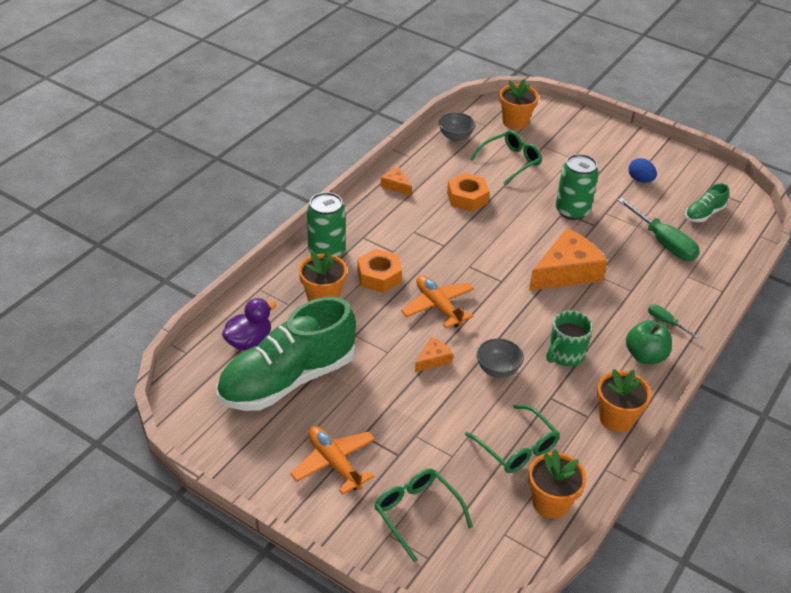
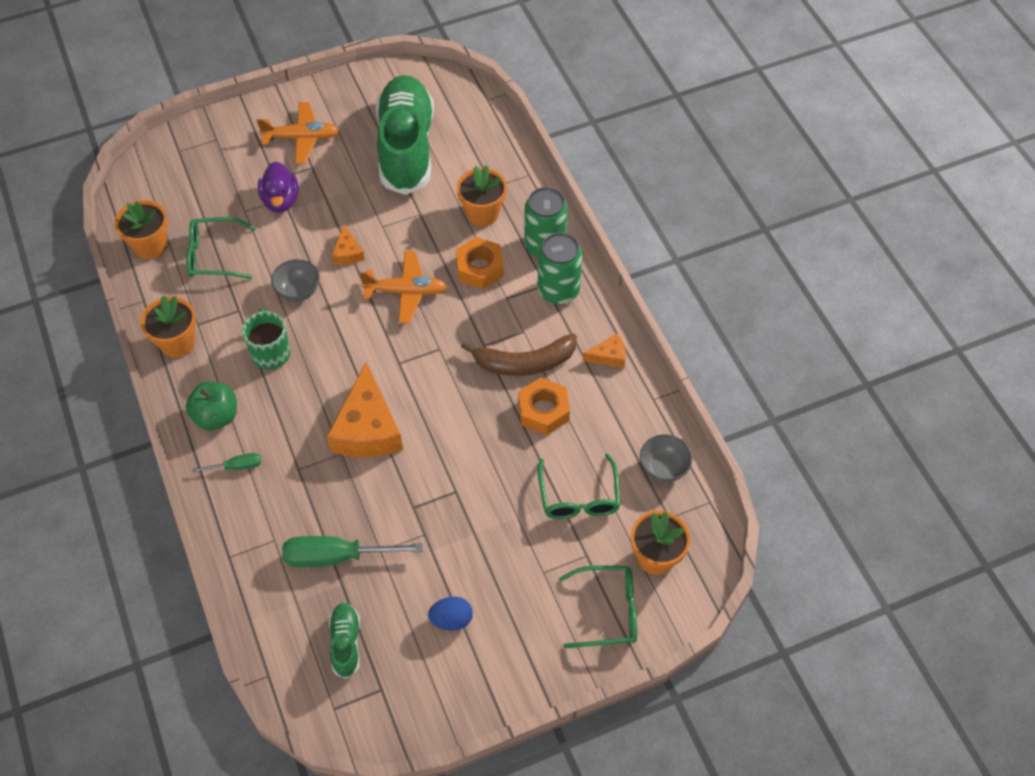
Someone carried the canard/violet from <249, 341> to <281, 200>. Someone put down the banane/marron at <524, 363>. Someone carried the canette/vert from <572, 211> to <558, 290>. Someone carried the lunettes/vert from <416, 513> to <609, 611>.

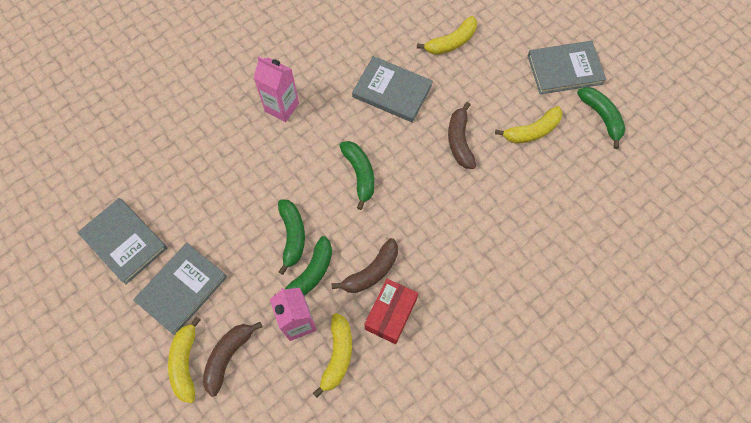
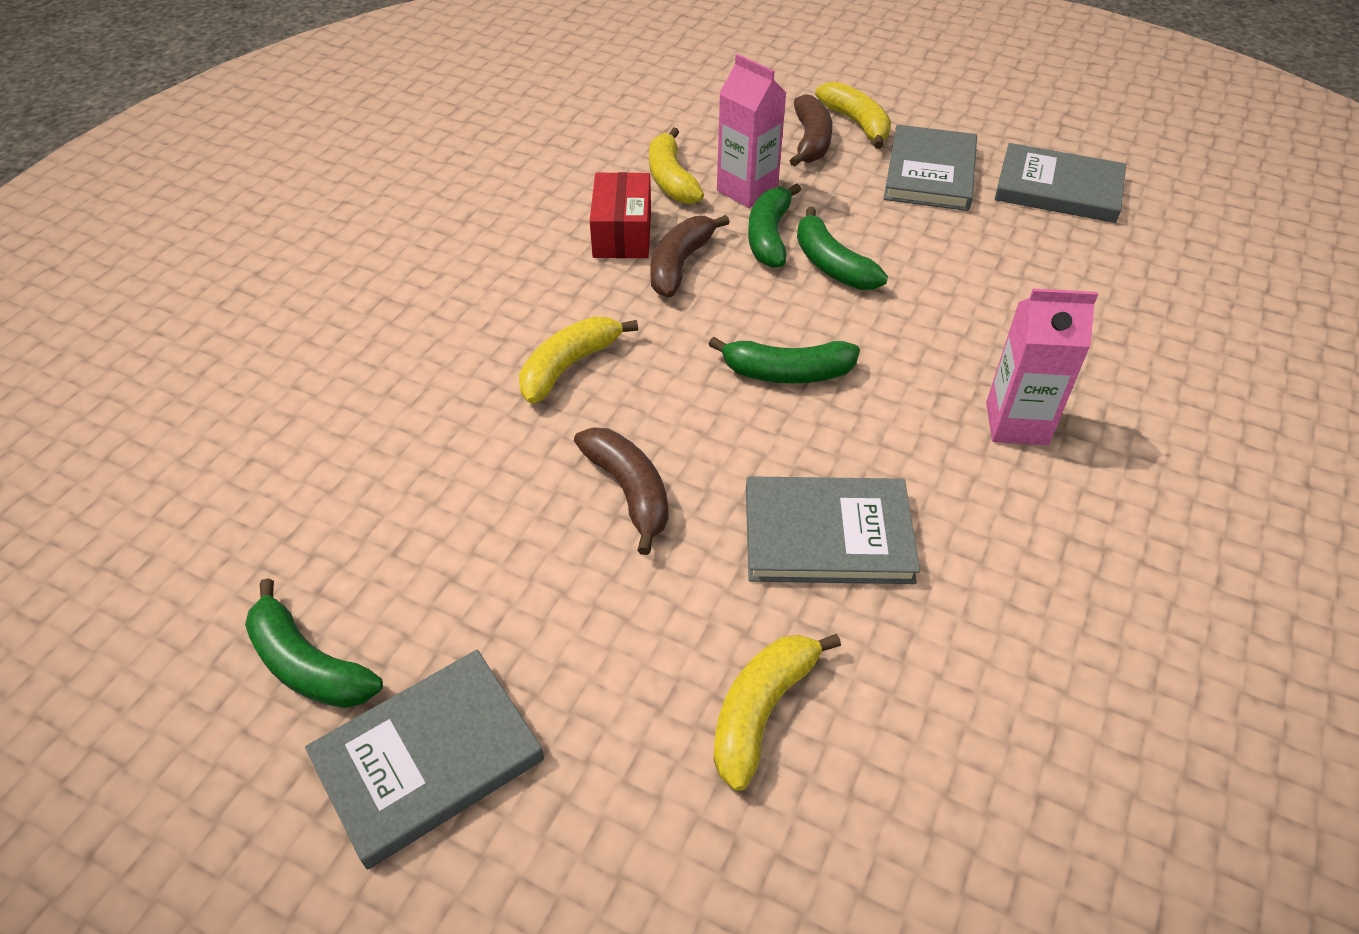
Someone carried the banane/jaune from <532, 131> to <569, 366>. Someone rotated the banane/vert at <360, 174> by 45 degrees counterclockwise.

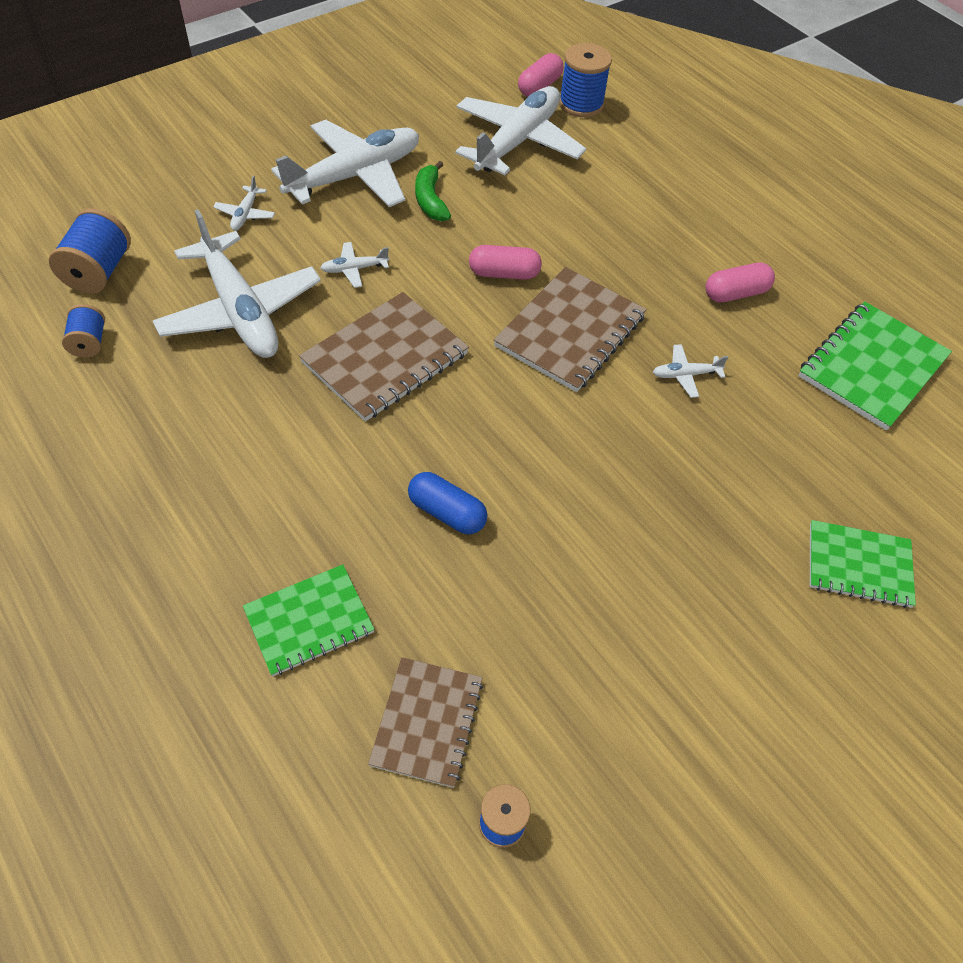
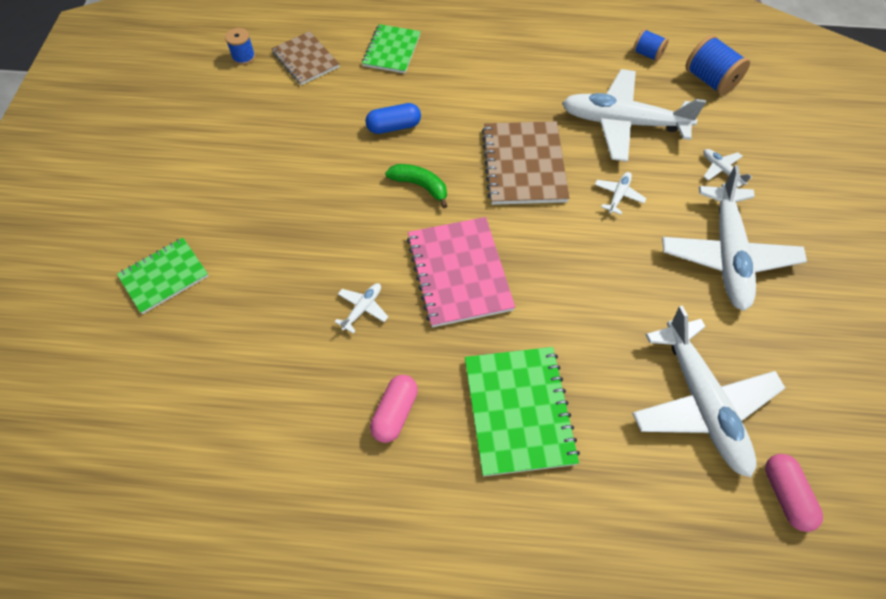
Someone carried the banane/vert from <430, 200> to <420, 186>. Someone repainted the carnet/marron at <570, 331>, which became the carnet/rose at <459, 273>. Someone carried the carnet/vert from <872, 367> to <518, 411>. Someone took away the gélule/rose at <504, 273>. Someone took away the bobine/bleu at <581, 104>.

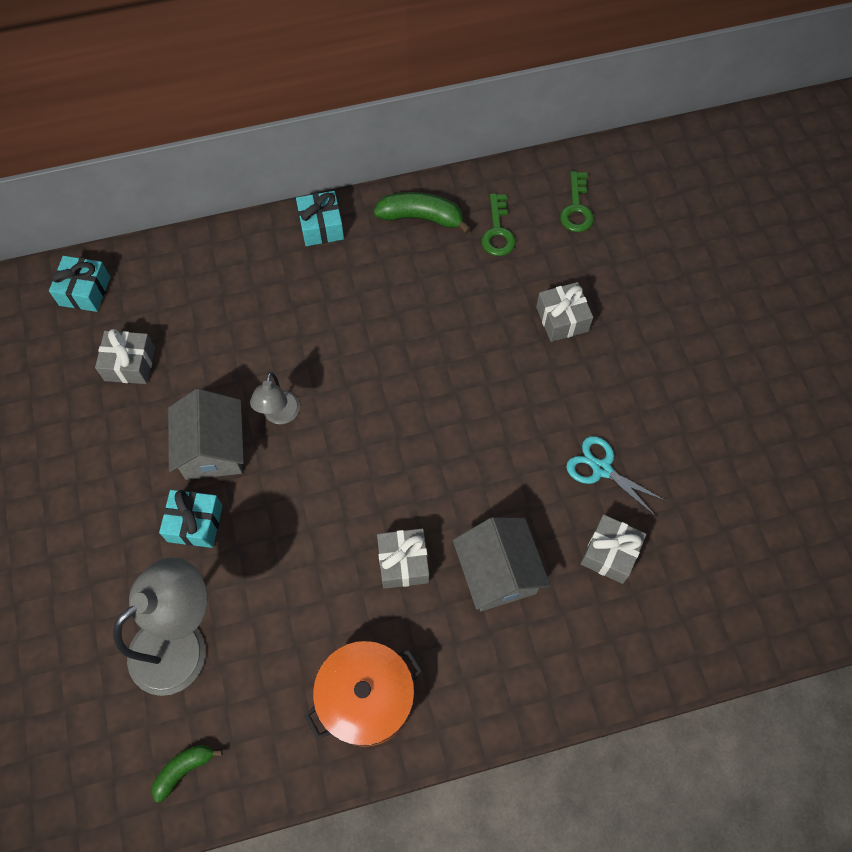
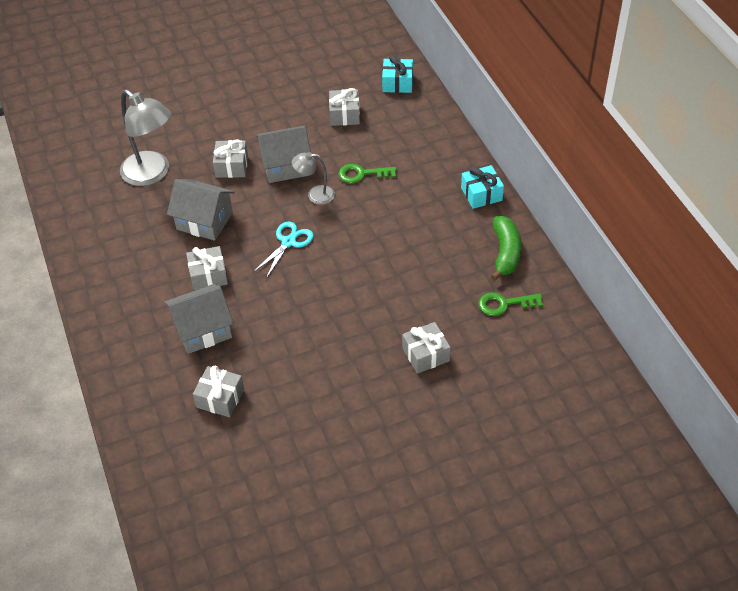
Someone put down the maison/gris at <204, 221>. Someone repainted the cadeau/turquoise at <195, 523>, which became the cadeau/gris at <231, 166>. Someone carried the ciseaux/turquoise from <601, 469> to <288, 242>. Someone carried the clé/vert from <576, 208> to <362, 174>. Someone took away the banane/vert at <184, 769>. Someone took away the marmite/orange at <366, 698>.

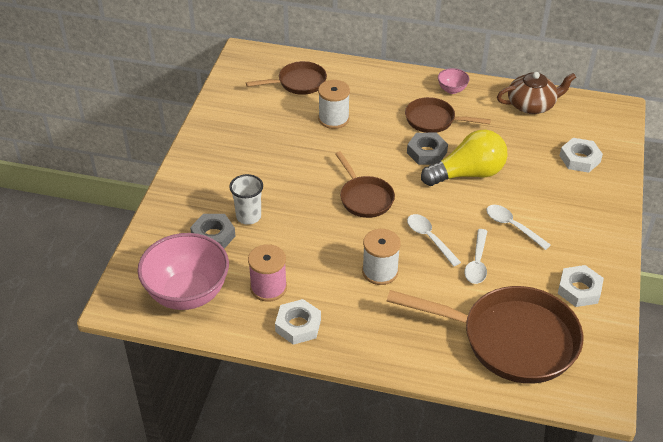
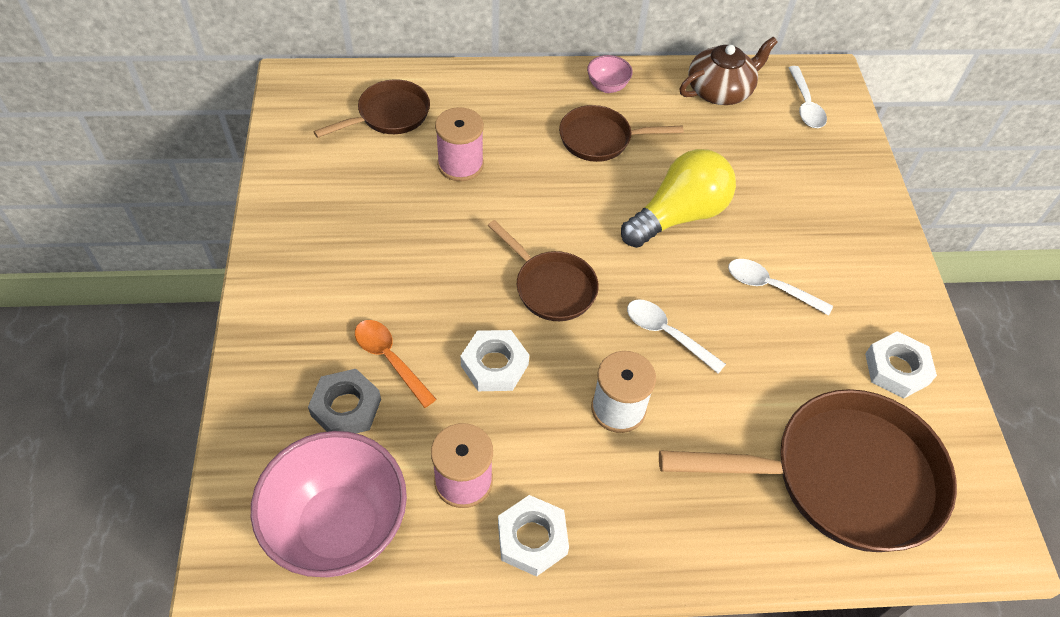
Someone swapped the gobelet/blanc at <248, 216> for the cuillère/orange at <390, 359>. Someone repainted the bobine/blanc at <333, 119>, which became the bobine/rose at <460, 164>. Someone carried the écrou/blanc from <579, 159> to <494, 365>. Someone carried the cuillère/blanc from <477, 262> to <805, 105>. Someone took away the écrou/gris at <426, 152>.

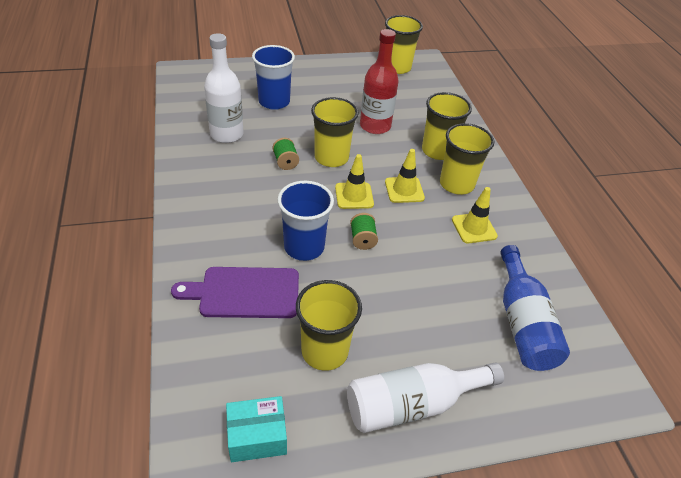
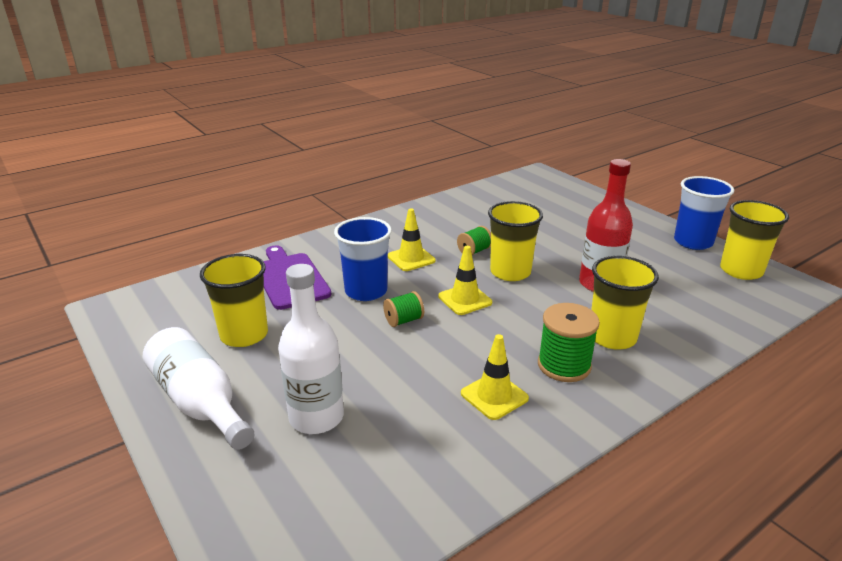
Someone carried the bouteille/blanc from <226, 134> to <316, 417>. Someone carried the cône de chantier/jaune from <404, 190> to <411, 258>. Someone swapped the gobelet/jaune at <456, 184> for the bobine/vert at <564, 365>. Someone carried the gobelet/bleu from <274, 102> to <693, 242>. Someone took away the boîte/turquoise at <257, 436>. Someone took away the bouteille/bleu at <522, 323>.

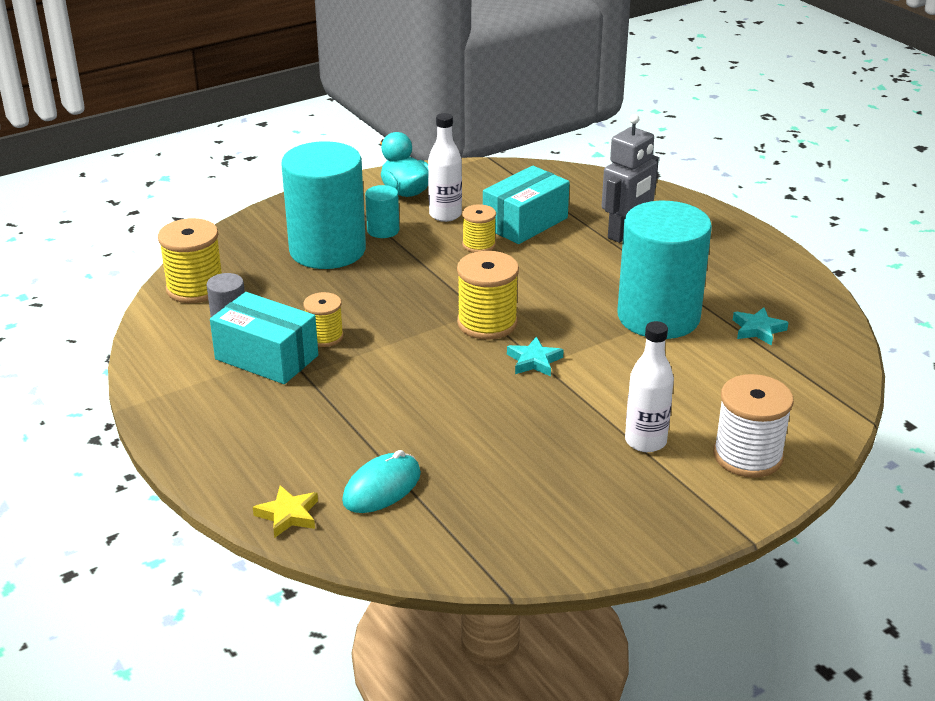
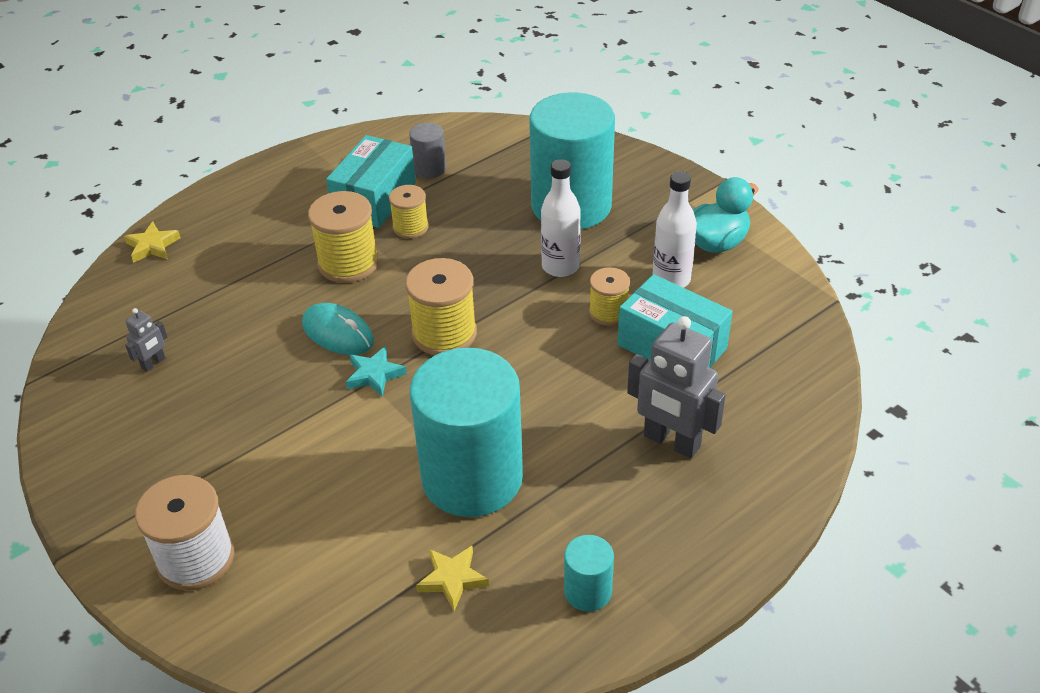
Someone put down the robot/gris at <153, 363>. Someone carried the souris/turquoise from <382, 487> to <338, 333>. Someone carried the bobine/jaune from <195, 288> to <348, 263>. Someone repainted the étoile/turquoise at <758, 329>, which became the étoile/jaune at <452, 579>. Someone carried the bouteille/blanc from <645, 441> to <560, 266>. Someone carried the cylindre/turquoise from <383, 230> to <588, 591>.

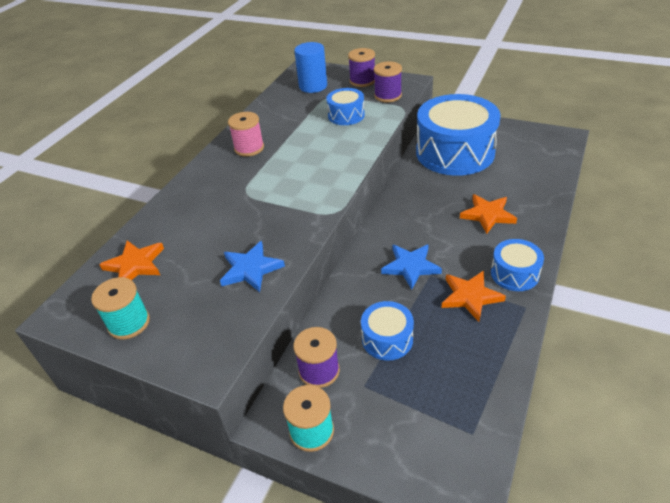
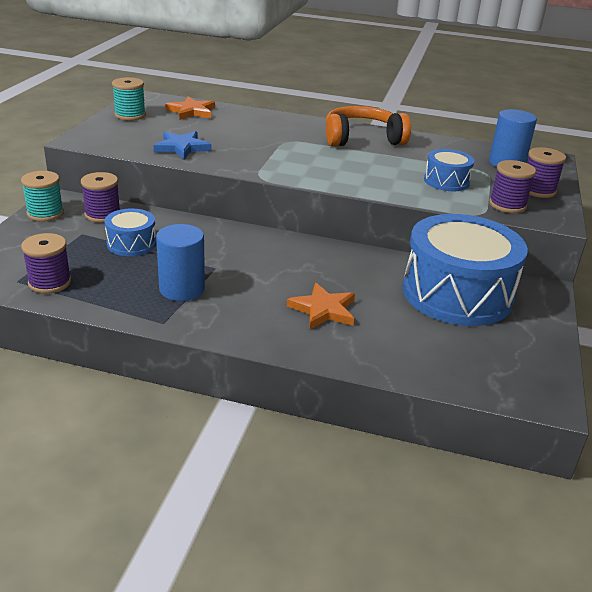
Someone put down the bobine/violet at <50, 282>. Someone swapped the étoile/orange at <470, 296> for the cylindre/bleu at <182, 289>. Someone swapped the bobine/rose at <249, 148> for the casque audio/orange at <362, 139>. Someone took away the étoile/bleu at <410, 267>. Someone took away the tambour/bleu at <514, 274>.

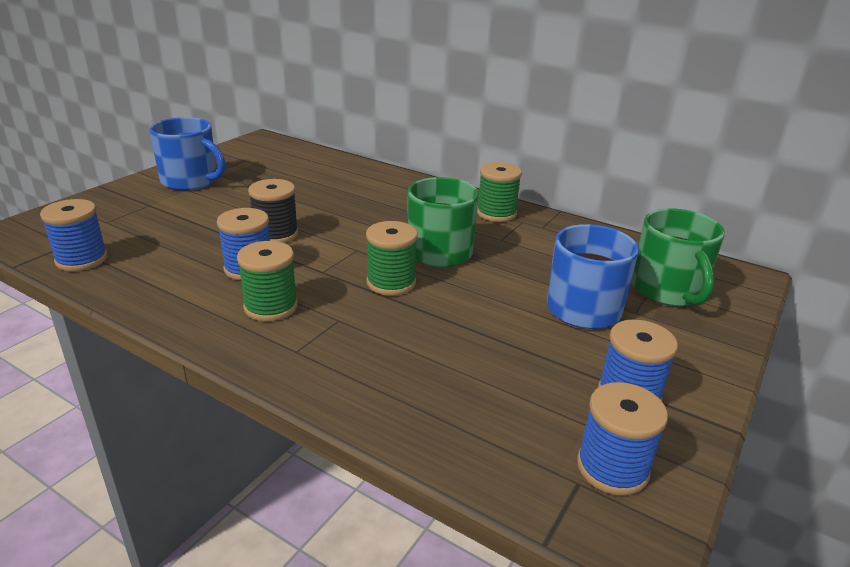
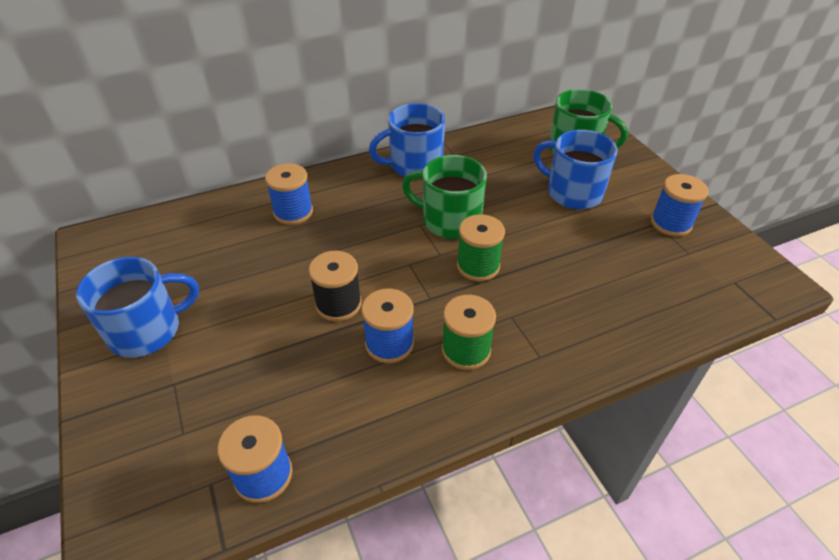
Someone carried the bobine/bleu from <612, 468> to <293, 212>. Someone swapped the bobine/vert at <496, 213> for the tasse/bleu at <414, 165>.

